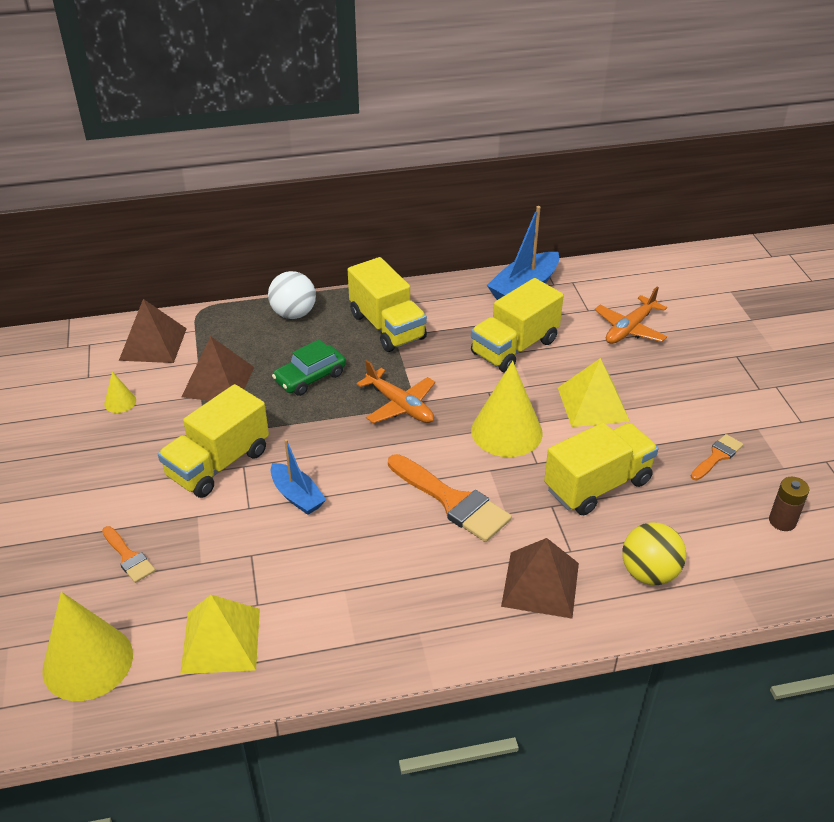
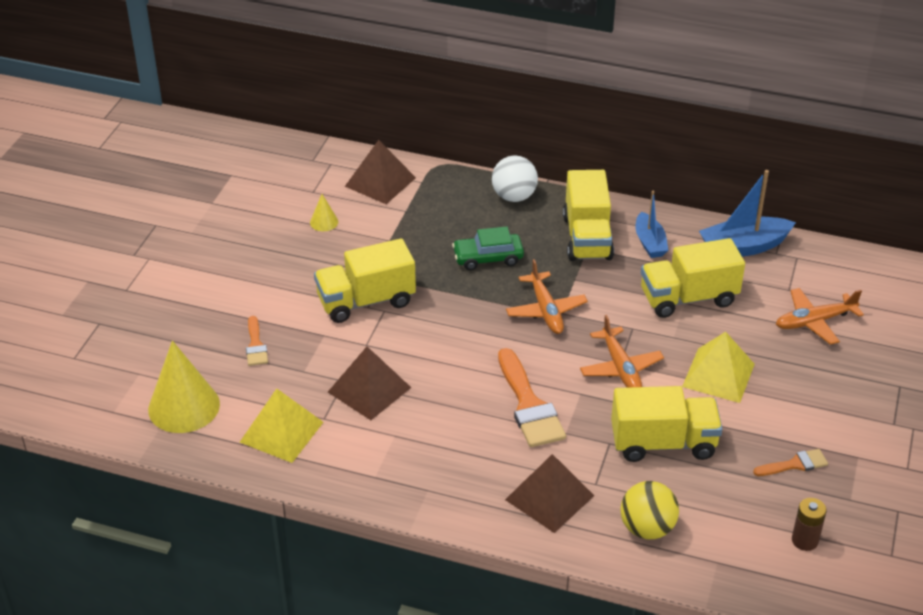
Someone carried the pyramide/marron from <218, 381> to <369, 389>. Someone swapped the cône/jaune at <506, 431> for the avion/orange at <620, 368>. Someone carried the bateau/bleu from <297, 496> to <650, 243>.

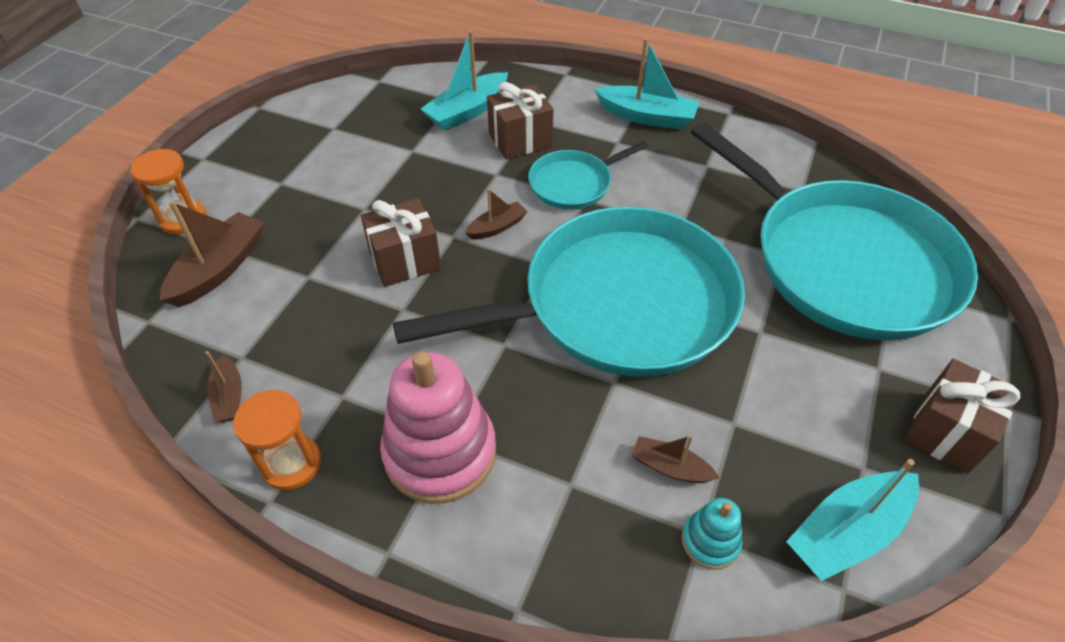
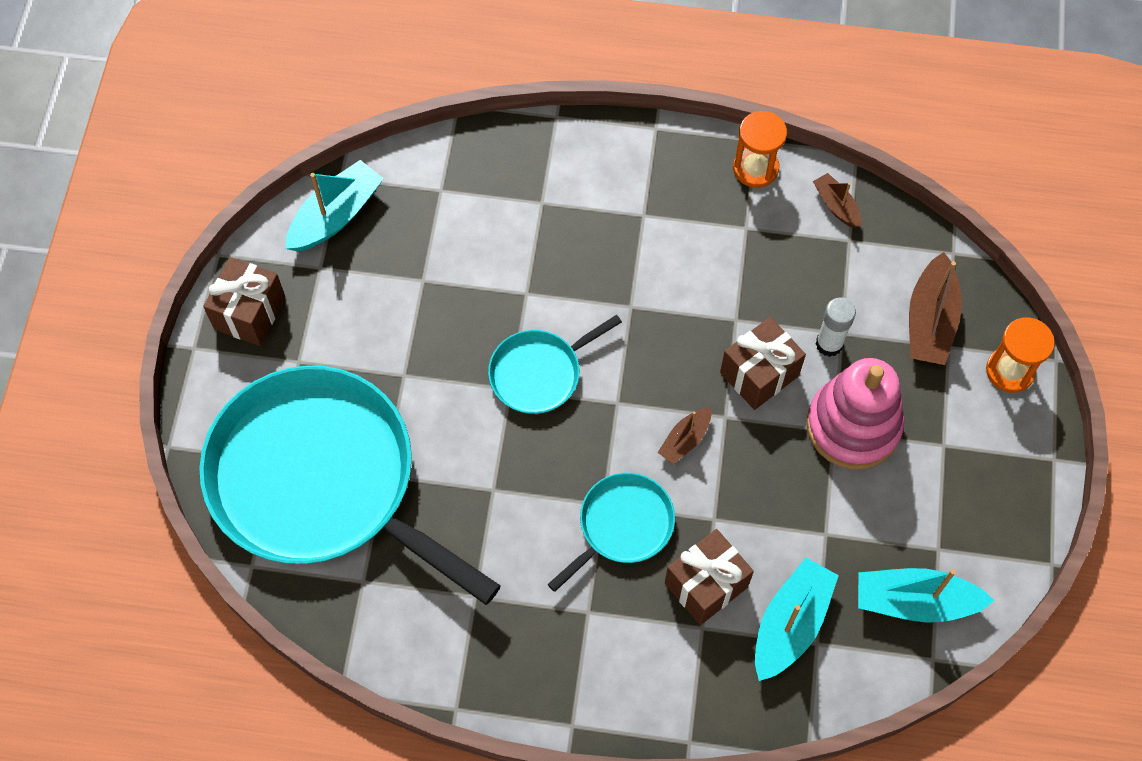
Someone scaled the poêle/turquoise at <618, 304> by 0.45. Someone carried the jouet à empiler/rose from <440, 452> to <853, 426>. Someone put down the bâton de colle/blanc at <829, 344>. Someone carried the bateau/turquoise from <647, 117> to <915, 601>. Someone took away the bateau/marron at <670, 467>. Someone took away the jouet à empiler/turquoise at <710, 541>.

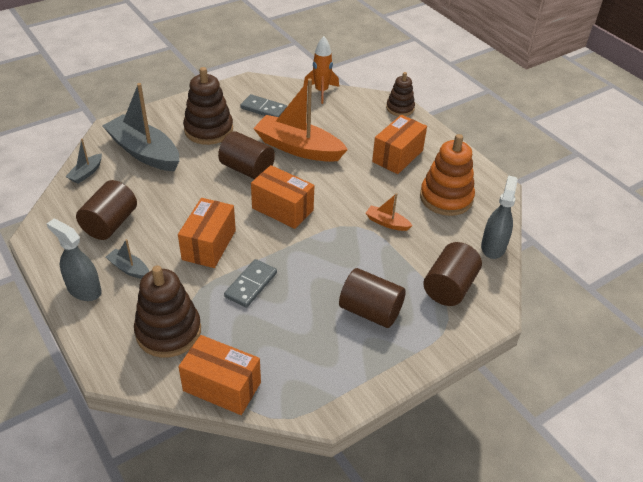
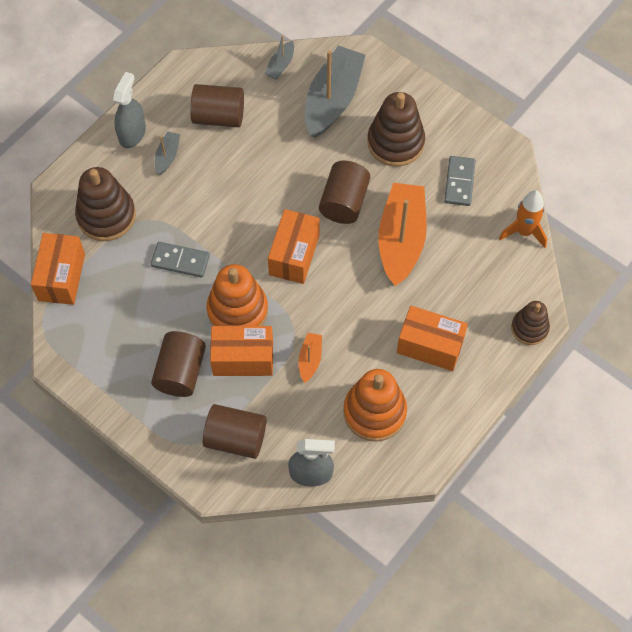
Someone put down the jouet à empiler/orange at <237, 310>. Someone carried the boîte/orange from <209, 245> to <243, 358>. Someone rotated the bateau/gris at <86, 173> by 75 degrees counterclockwise.

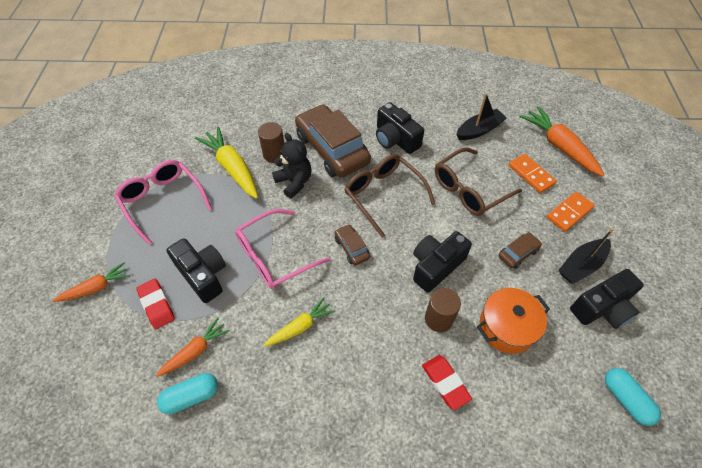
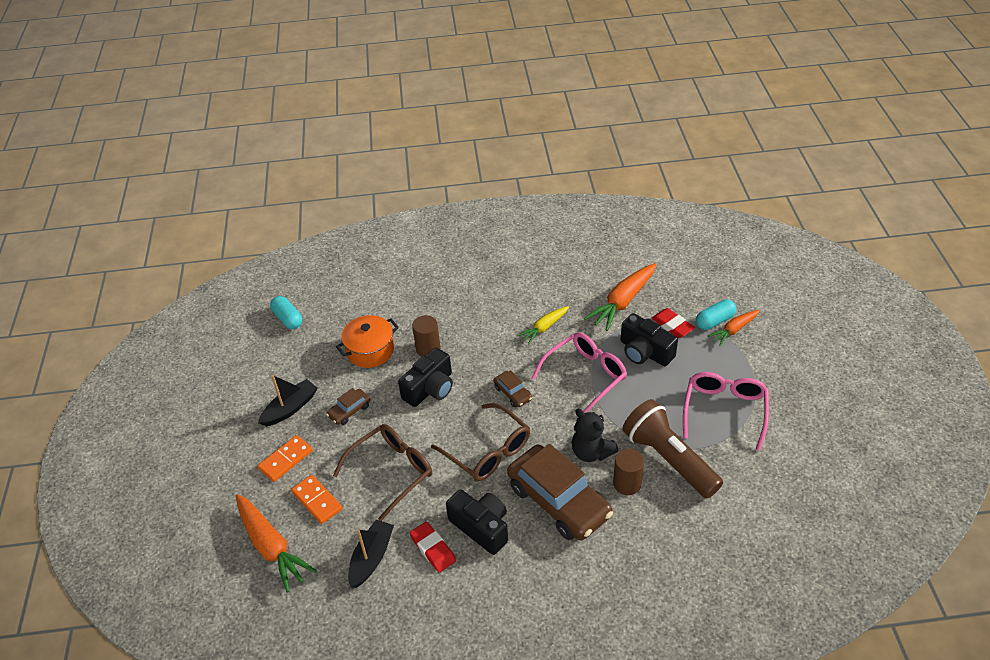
Someone rotated the bateau/noir at <479, 130> by 150 degrees clockwise. Someone carried the gomme/rouge from <445, 383> to <433, 549>. Someone scaled the carotte/orange at <195, 351> by 1.68. Someone swapped the carotte/jaune at <232, 168> for the lampe de poche/marron at <669, 459>. Someone rotated the lunettes/rose at <163, 201> by 120 degrees counterclockwise. Someone carried the gélule/turquoise from <191, 396> to <714, 321>. Someone took away the appareil photo/noir at <602, 308>.

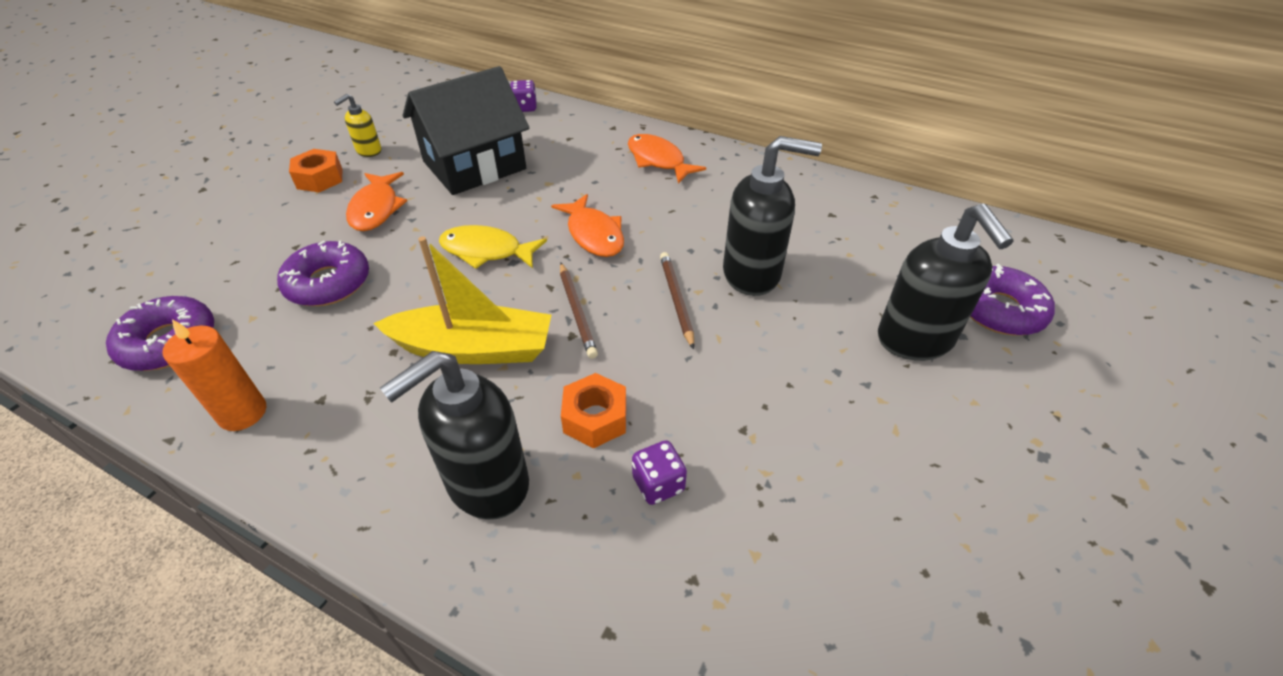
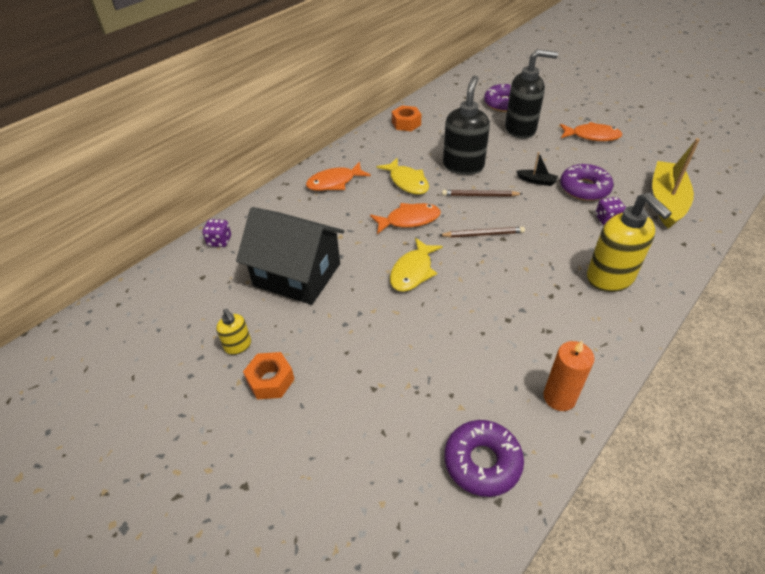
Someone rotated the maison/noir at <474, 165> by 45 degrees counterclockwise. Someone put down the poisson/jaune at <407, 182>. Someone carried the écrou/orange from <595, 418> to <406, 123>. Someone put down the bateau/noir at <536, 181>. Someone carried the poisson/orange from <376, 209> to <592, 136>. Someone carried the beignet/violet from <328, 283> to <584, 188>. Someone repainted the distributeur de savon/noir at <486, 483>, which became the distributeur de savon/jaune at <610, 278>. Someone carried the bateau/jaune from <474, 348> to <666, 201>.

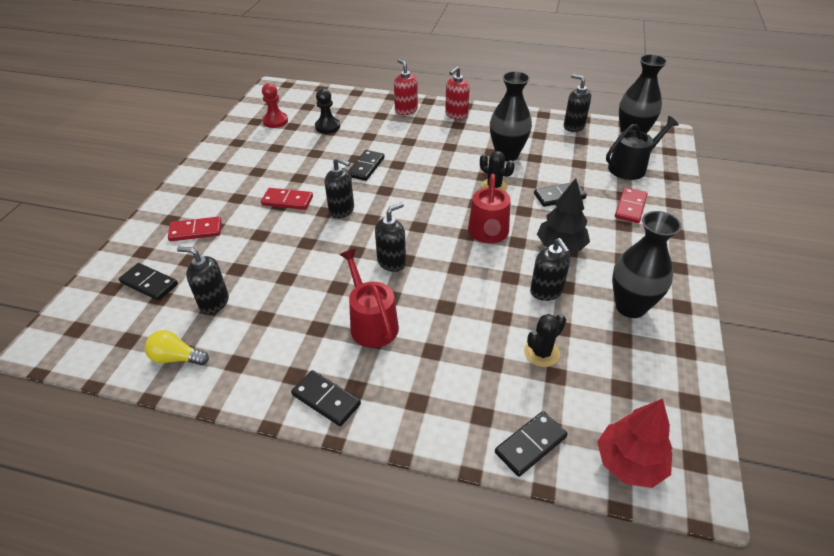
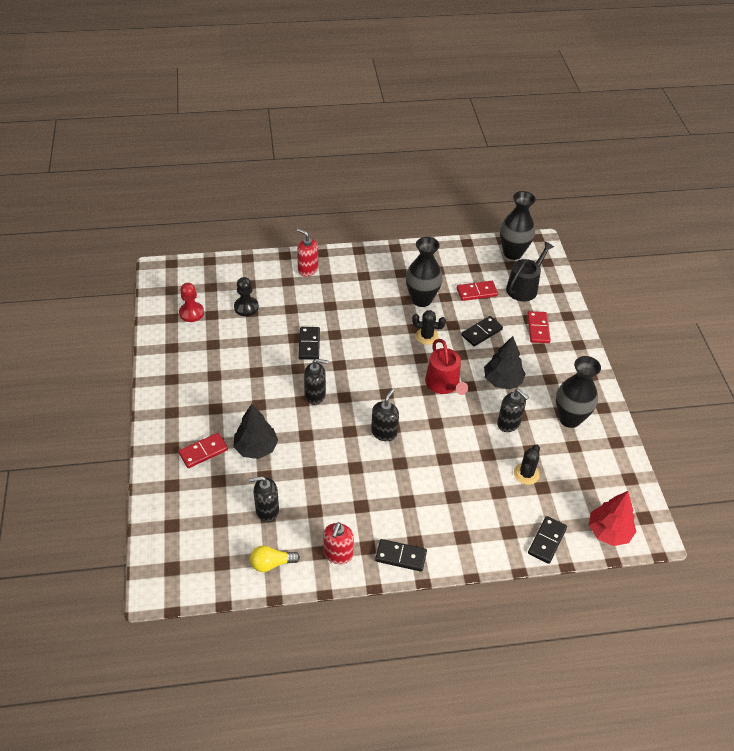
Someone put down the arbre/noir at <256, 448>. Someone carried the distributeur de savon/rouge from <456, 115> to <338, 554>. Someone carried the domino/rouge from <287, 201> to <476, 292>. Someone took away the domino/noir at <149, 283>. Someone took away the arrosoir/rouge at <371, 323>. Someone took away the distributeur de savon/noir at <573, 126>.

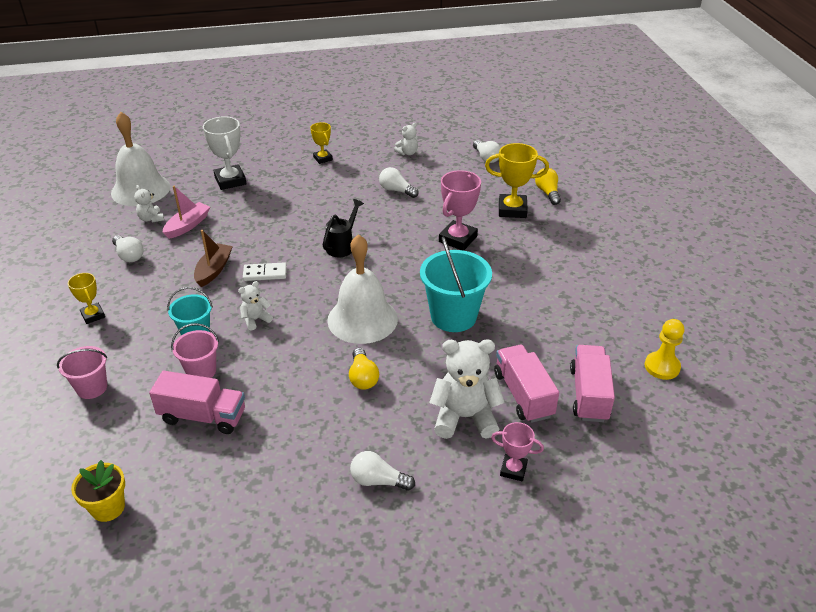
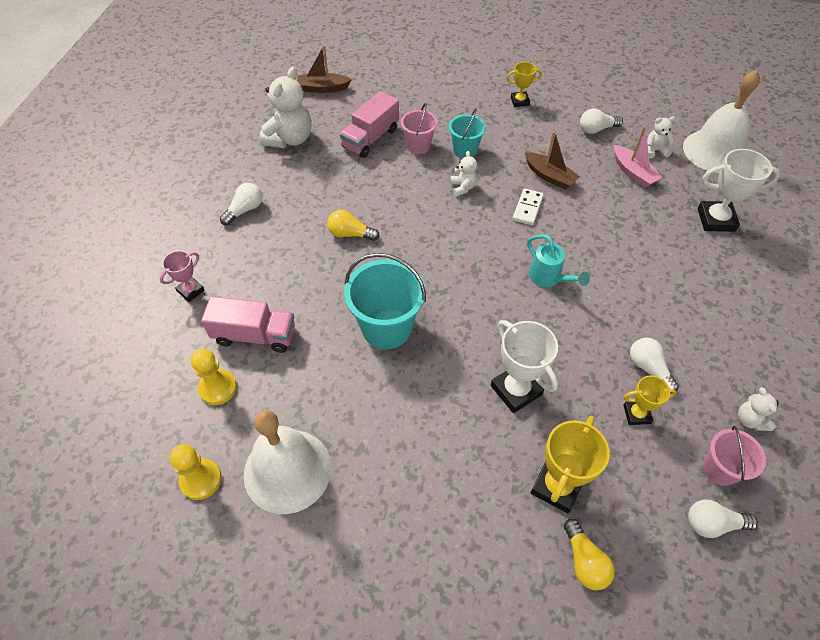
Someone swapped the camion/rose at <589, 394> for the pion/jaune at <218, 388>. Someone carried the cloche/blanc from <362, 319> to <287, 470>. Someone carried the ours en peluche/blanc from <464, 417> to <290, 139>. Someone swapped the pot de fleurs/jaune at <108, 507> for the bateau/marron at <323, 88>. Someone repainted the trophée/rose at <458, 239>, which became the trophée/blanc at <516, 390>. Someone repainted the arrosoir/noir at <343, 245>, which became the arrosoir/turquoise at <549, 278>. Someone rotated the ampoule/jaune at <547, 193> by 60 degrees clockwise. Someone carried the trophée/jaune from <323, 158> to <636, 414>. Someone rotated the ampoule/blanc at <396, 190> by 90 degrees counterclockwise. Someone carried the seau/rose from <92, 388> to <720, 469>.

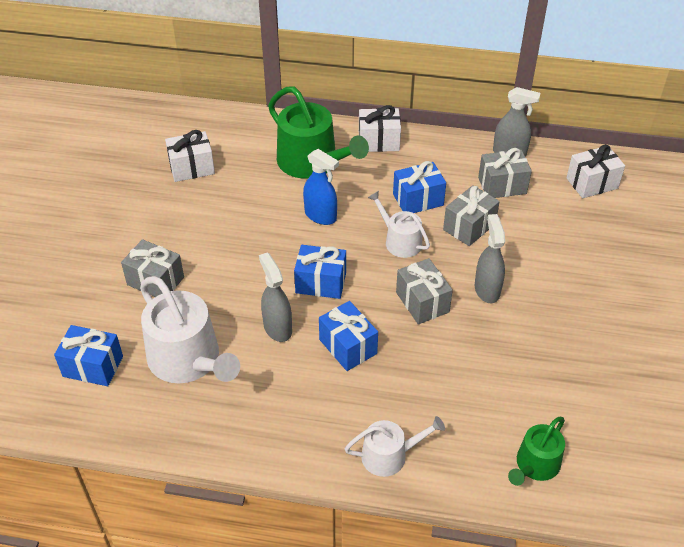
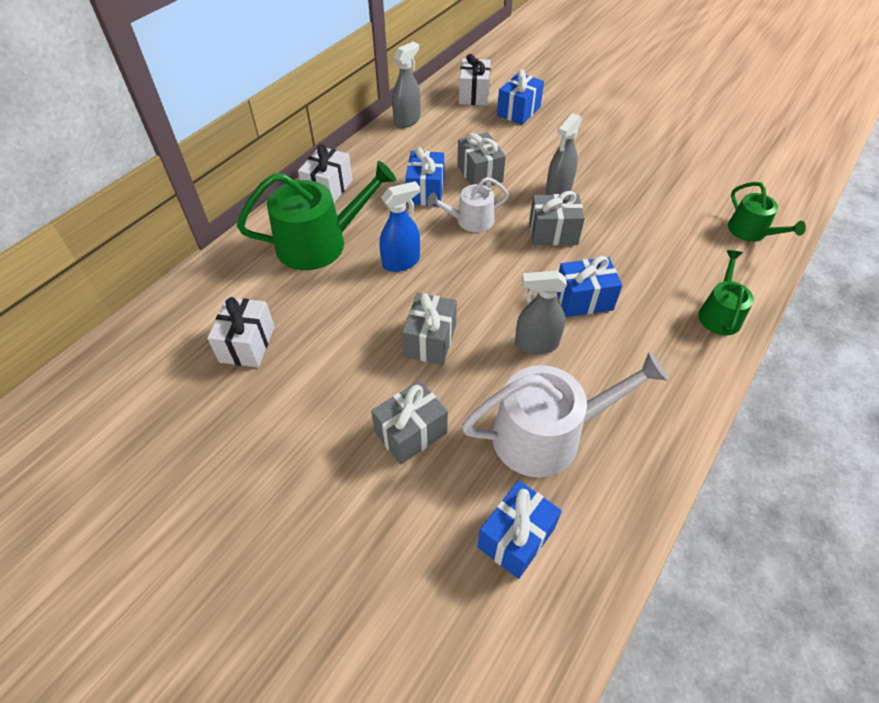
Someone carried the cadeau/gris from <502, 185> to <430, 340>. Someone carried the cadeau/bleu from <321, 283> to <518, 111>. Someone rotated the vaporisateur/gris at <487, 289> by 75 degrees counterclockwise. Someone repainted the arrosoir/blanc at <389, 455>, which became the arrosoir/vert at <719, 314>.

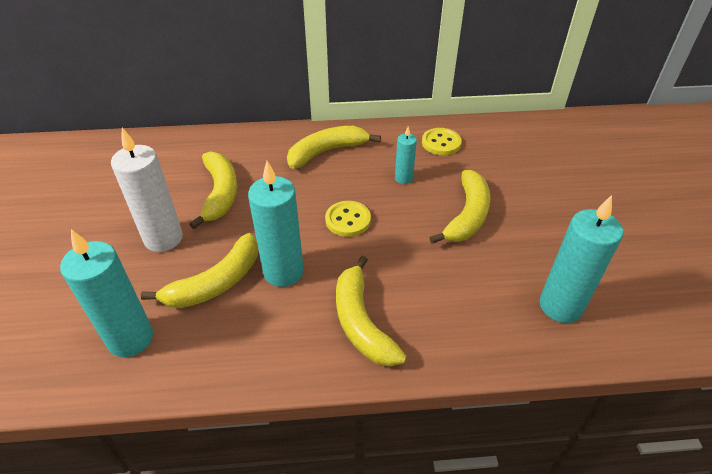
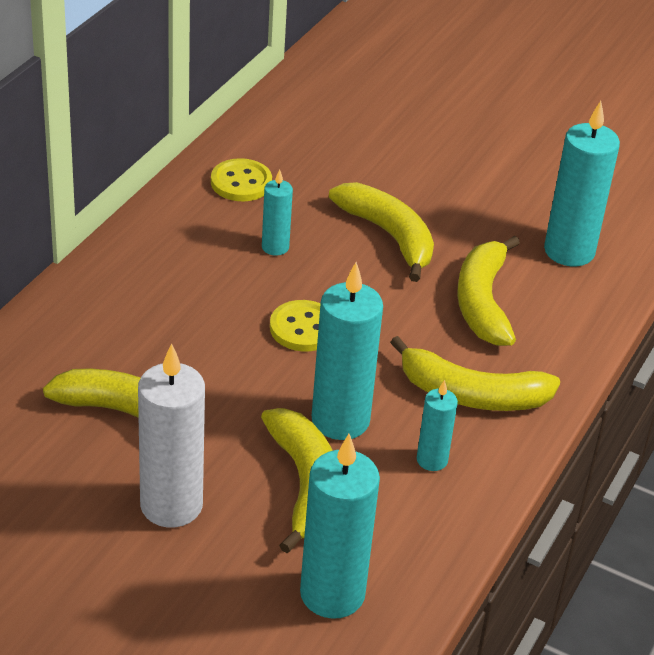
Someone put down the bougie/turquoise at <432, 460>. Someone carried the banane/jaune from <326, 152> to <483, 302>.

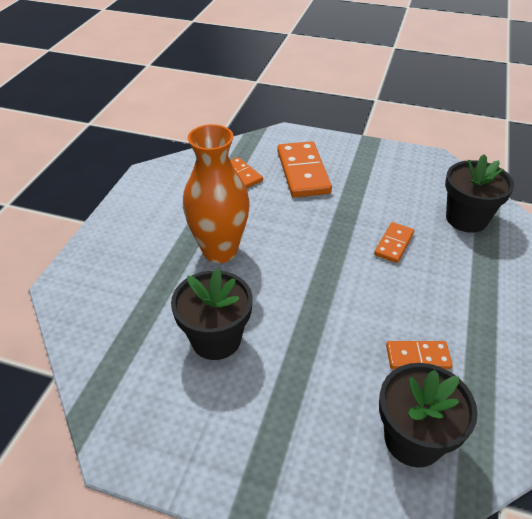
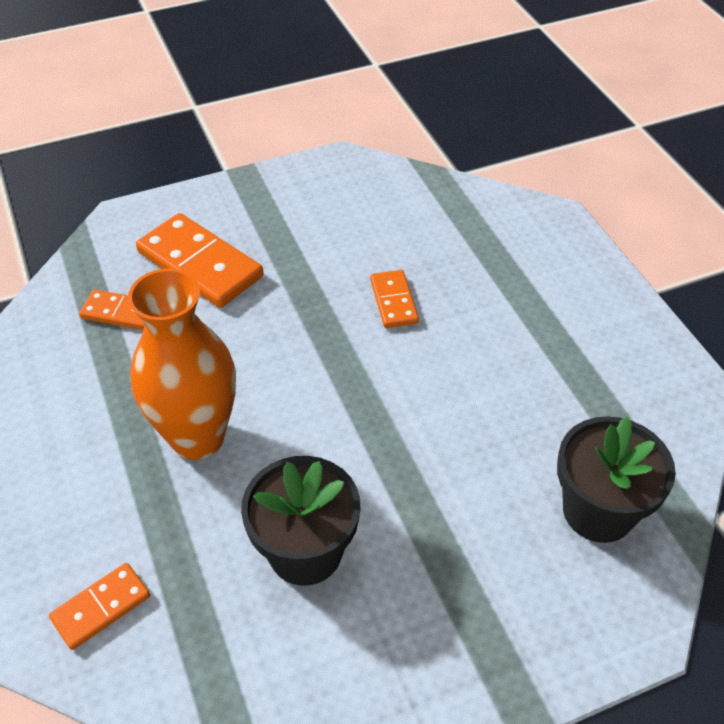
Someone carried the domino/orange from <417, 357> to <101, 608>. Someone took away the pot de fleurs/noir at <466, 219>.

